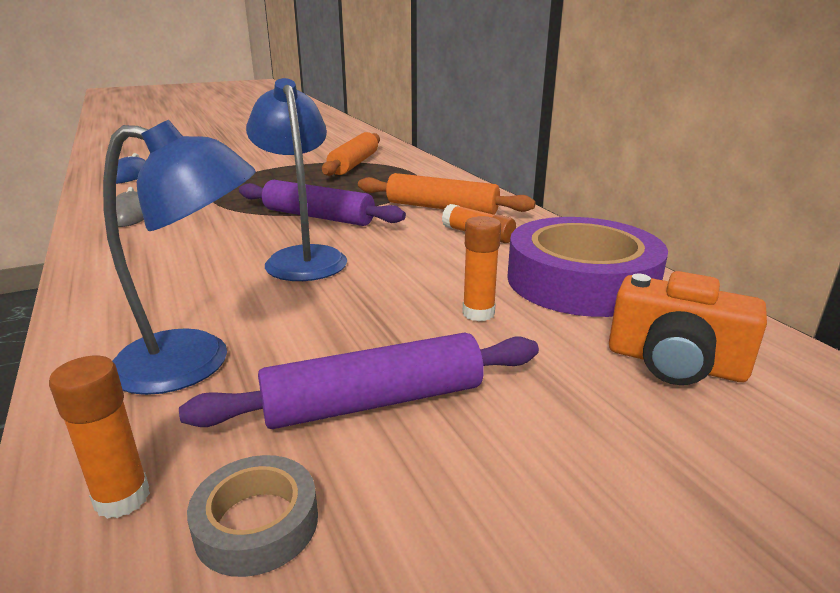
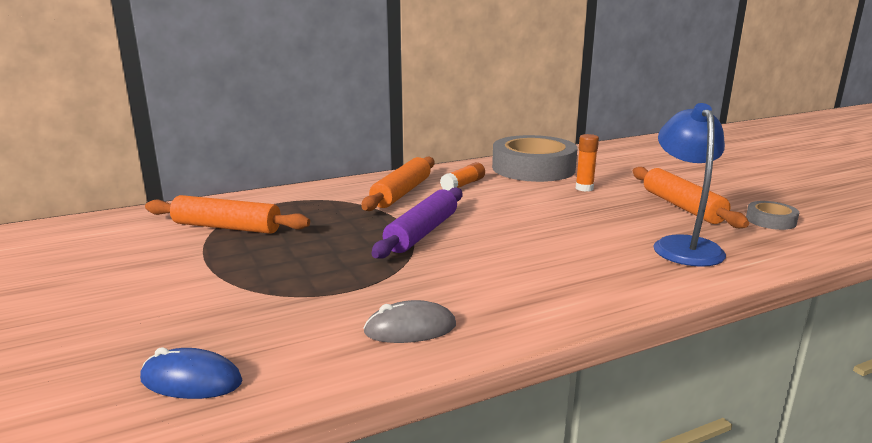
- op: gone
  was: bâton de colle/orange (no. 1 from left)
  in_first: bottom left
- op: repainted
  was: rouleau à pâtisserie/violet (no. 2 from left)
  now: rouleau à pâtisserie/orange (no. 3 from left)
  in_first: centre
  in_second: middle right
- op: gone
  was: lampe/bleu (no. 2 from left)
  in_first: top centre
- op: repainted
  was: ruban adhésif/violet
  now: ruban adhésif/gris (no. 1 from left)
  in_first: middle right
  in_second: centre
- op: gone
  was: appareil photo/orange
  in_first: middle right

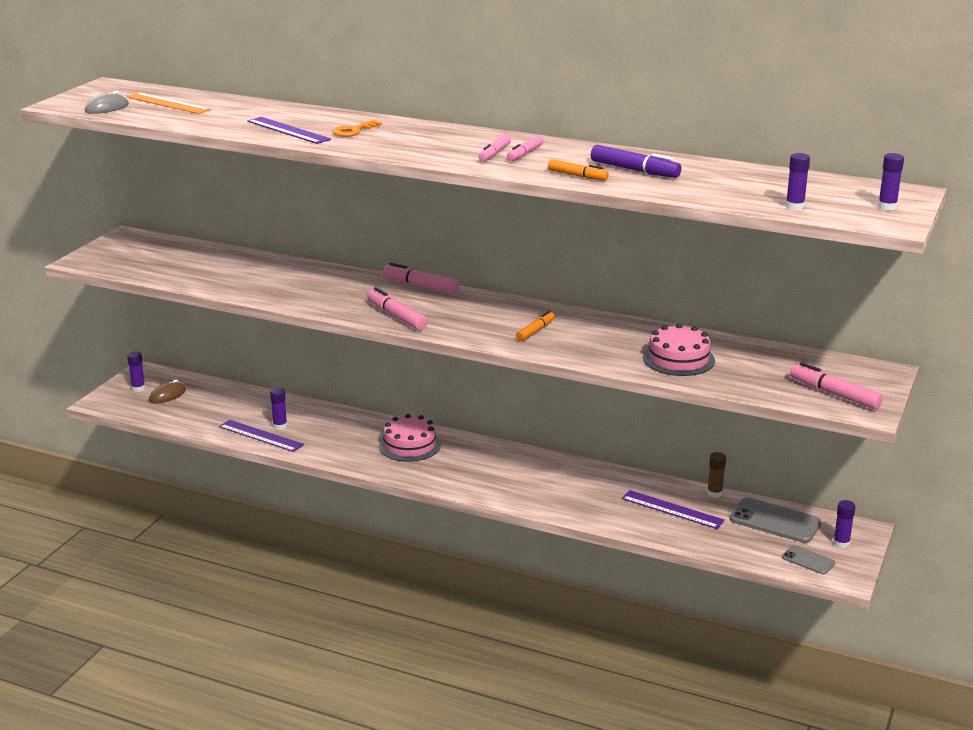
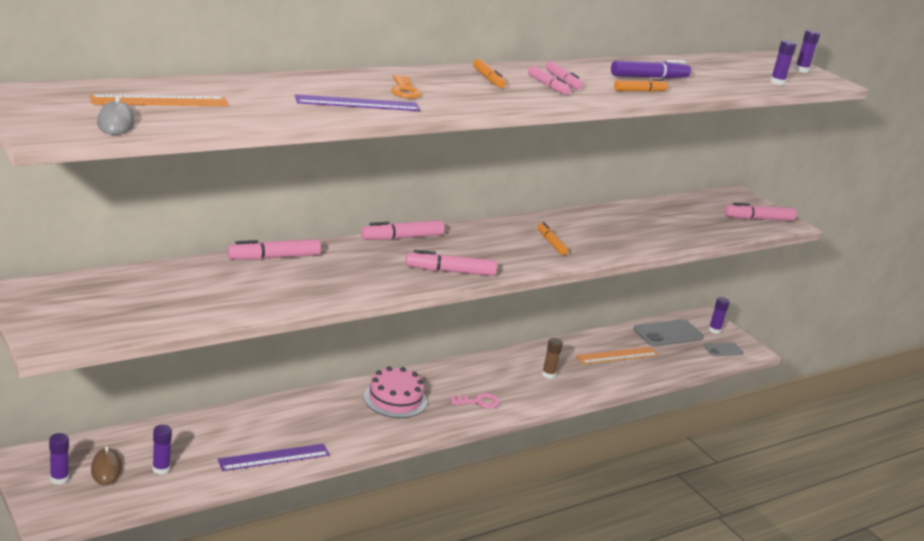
- op: shifted
  was: bâton de colle/violet (no. 2 from left)
  in_first: middle left
  in_second: bottom left
- op: repainted
  was: règle/violet (no. 3 from left)
  now: règle/orange (no. 2 from left)
  in_first: bottom right
  in_second: middle right
- op: gone
  was: gâteau/rose (no. 2 from left)
  in_first: middle right
- op: shifted
  was: bâton de colle/marron
  in_first: middle right
  in_second: centre
- op: new
  now: feutre/rose (no. 1 from left)
  in_second: middle left
- op: new
  now: clé/rose
  in_second: bottom centre
- op: new
  now: feutre/orange (no. 1 from left)
  in_second: top centre

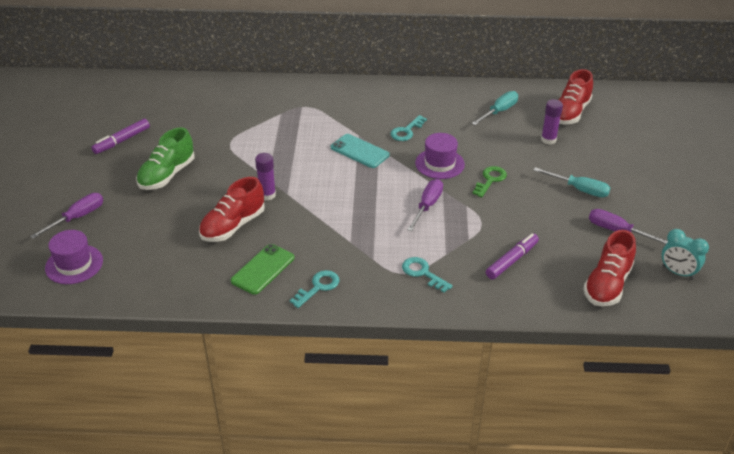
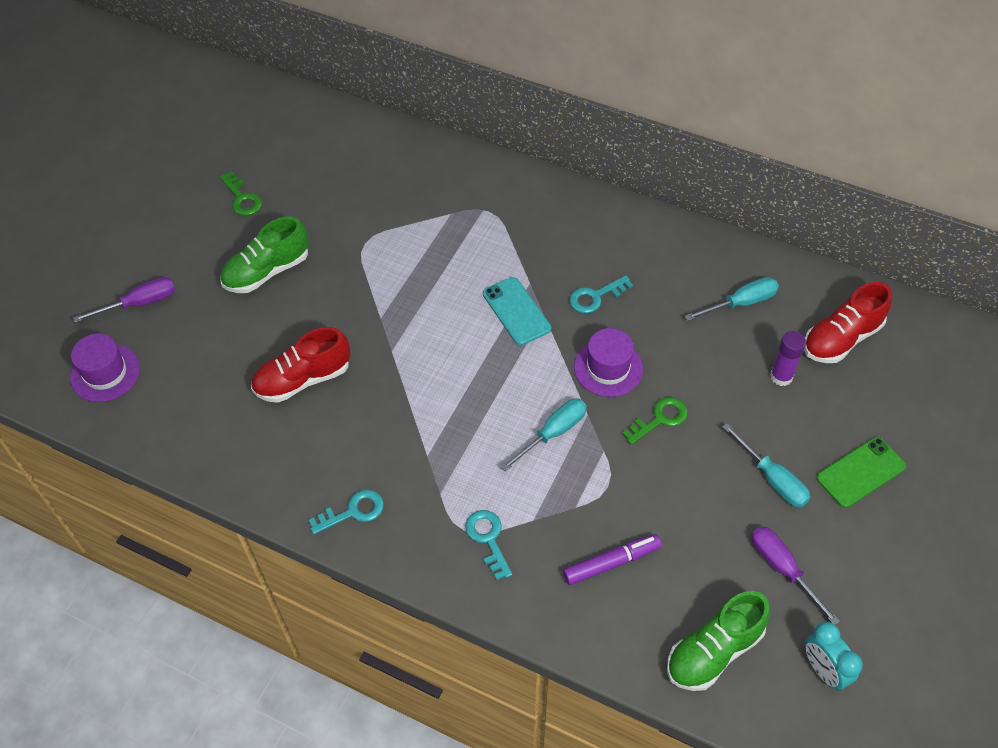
- op: swapped
  was: feutre/violet (no. 1 from left)
  now: clé/vert (no. 1 from left)
  in_first: top left
  in_second: top left
- op: shifted
  was: téléphone/vert
  in_first: centre
  in_second: middle right
- op: gone
  was: bâton de colle/violet (no. 1 from left)
  in_first: centre
- op: repainted
  was: tournevis/violet (no. 2 from left)
  now: tournevis/turquoise (no. 1 from left)
  in_first: centre
  in_second: centre
- op: repainted
  was: chaussure/rouge (no. 3 from left)
  now: chaussure/vert (no. 2 from left)
  in_first: middle right
  in_second: bottom right

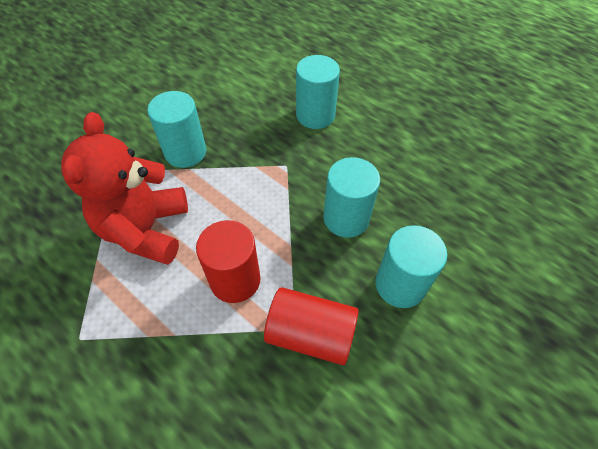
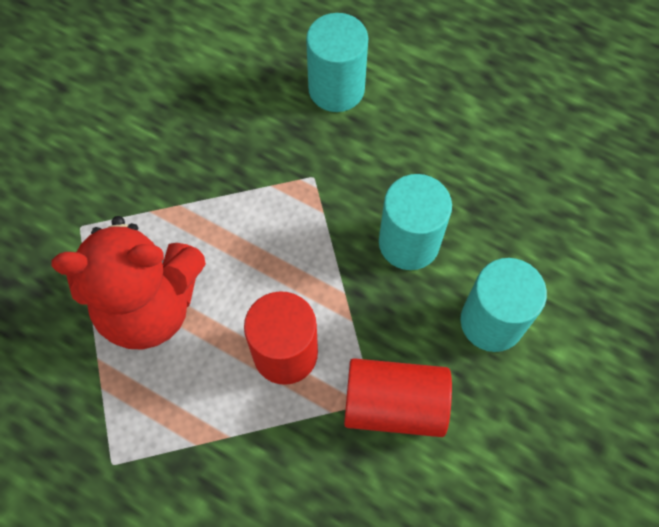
- op: rotated
  was: ours en peluche/rouge
  in_first: middle left
  in_second: middle left
  clockwise: -90
- op: gone
  was: cylindre/turquoise (no. 1 from left)
  in_first: top left

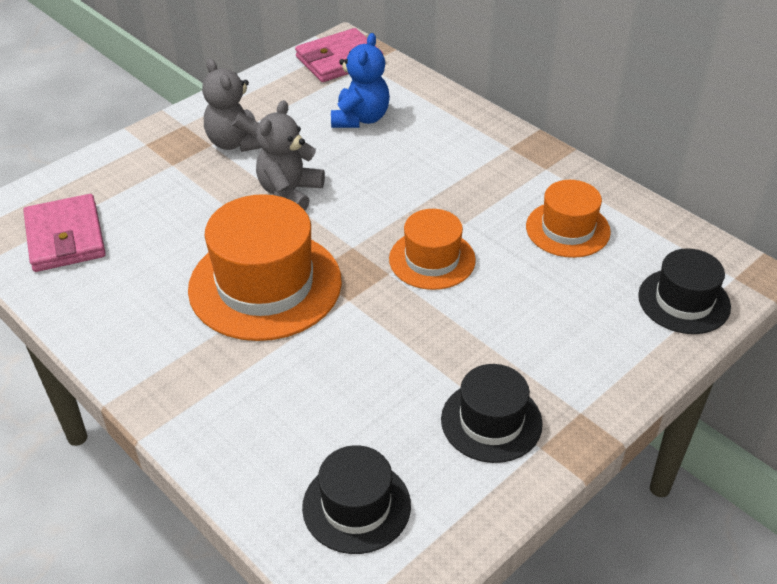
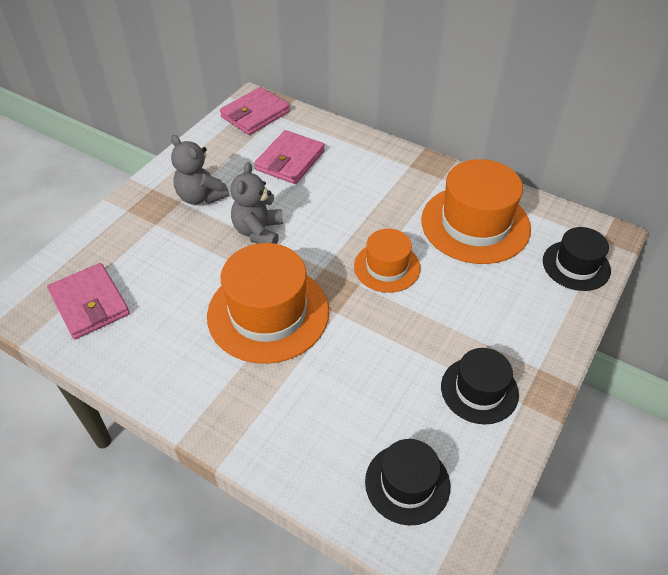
- op: swapped
  was: ours en peluche/bleu
  now: portefeuille/rose (no. 3 from left)
  in_first: top centre
  in_second: top centre
- op: scaled
  was: chapeau/orange (no. 3 from left)
  in_first: middle right
  in_second: middle right
  ratio: 1.72

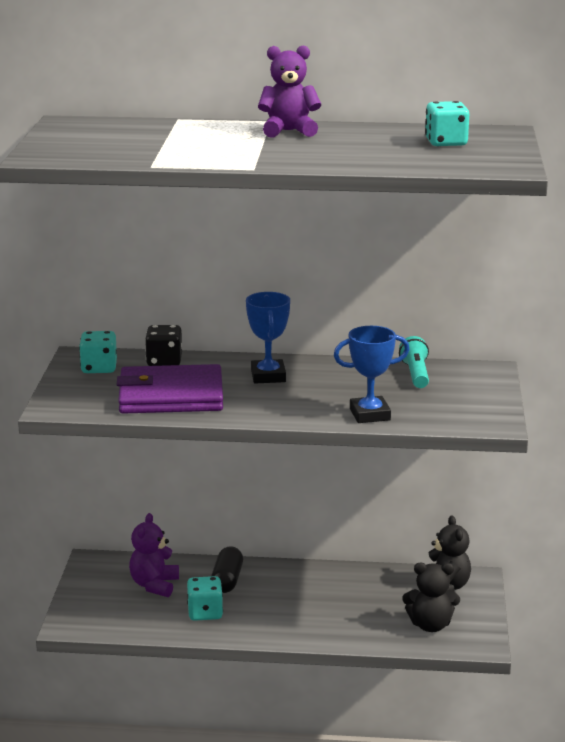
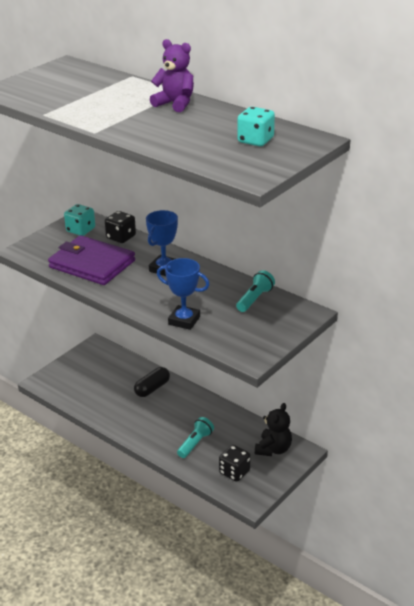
- op: gone
  was: ours en peluche/violet (no. 1 from left)
  in_first: bottom left
- op: gone
  was: dé/turquoise (no. 2 from left)
  in_first: bottom centre
- op: swapped
  was: ours en peluche/noir (no. 1 from left)
  now: dé/noir (no. 2 from left)
  in_first: bottom right
  in_second: bottom centre
- op: new
  now: lampe de poche/turquoise (no. 1 from left)
  in_second: bottom centre

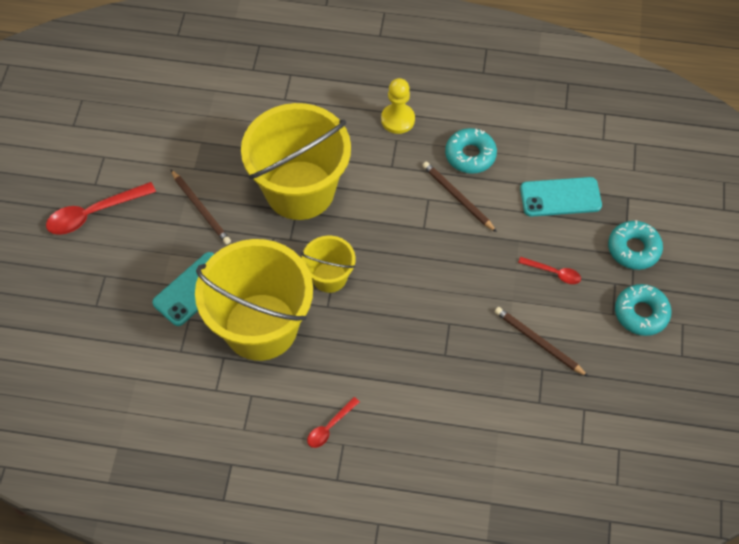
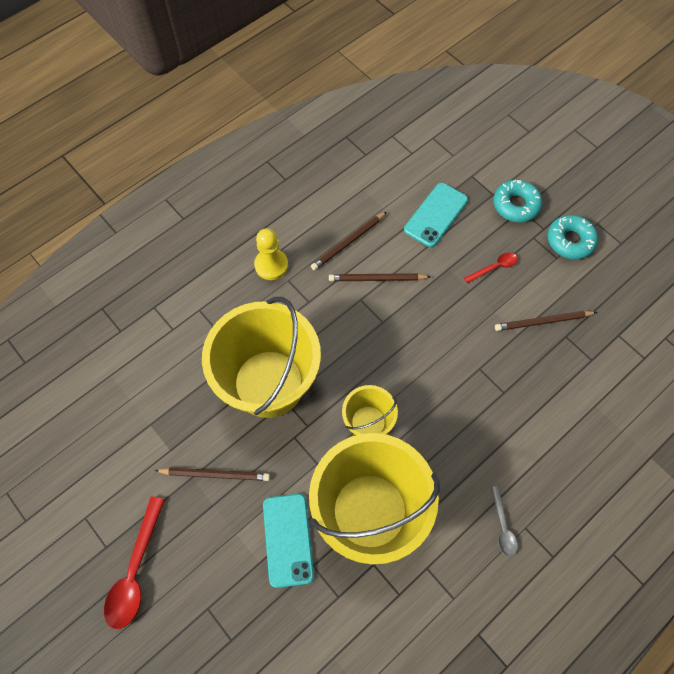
- op: repainted
  was: cuillère/rouge (no. 2 from left)
  now: cuillère/gris
  in_first: bottom centre
  in_second: bottom right
- op: swapped
  was: beignet/turquoise (no. 1 from left)
  now: crayon/marron (no. 2 from left)
  in_first: top centre
  in_second: centre

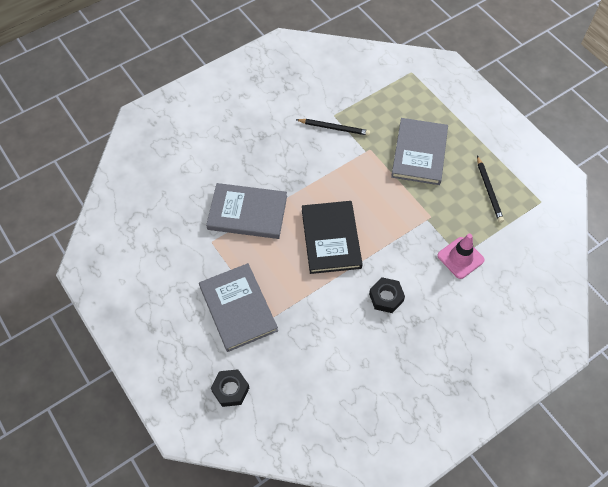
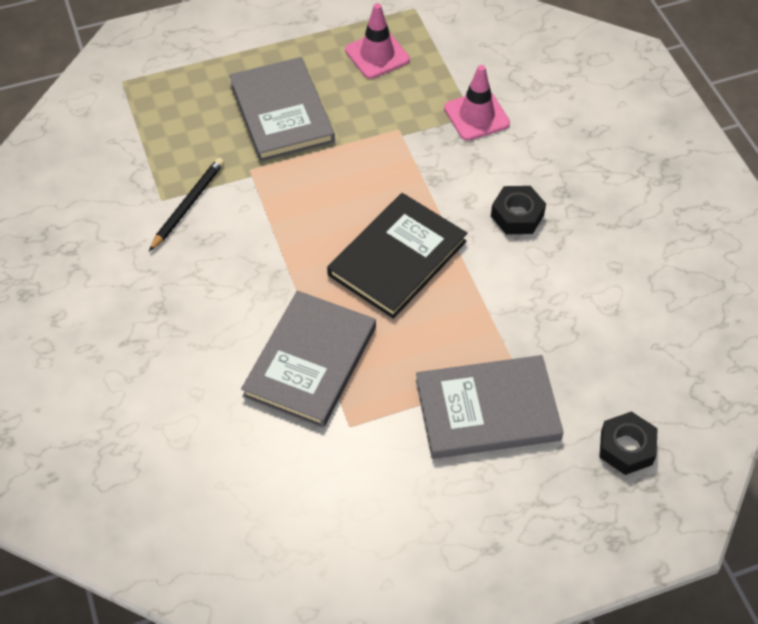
- op: rotated
  was: livre/noir
  in_first: centre
  in_second: centre
  clockwise: -60
- op: rotated
  was: livre/gris (no. 3 from left in the first image)
  in_first: top right
  in_second: top centre
  clockwise: 45
- op: swapped
  was: crayon/noir (no. 2 from left)
  now: cône de chantier/rose (no. 1 from left)
  in_first: middle right
  in_second: top centre

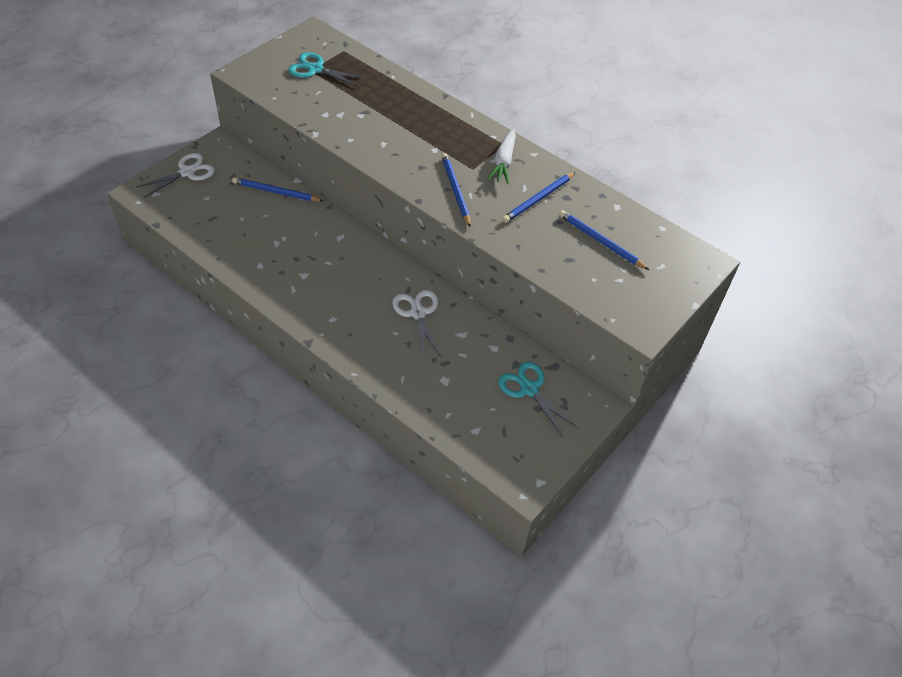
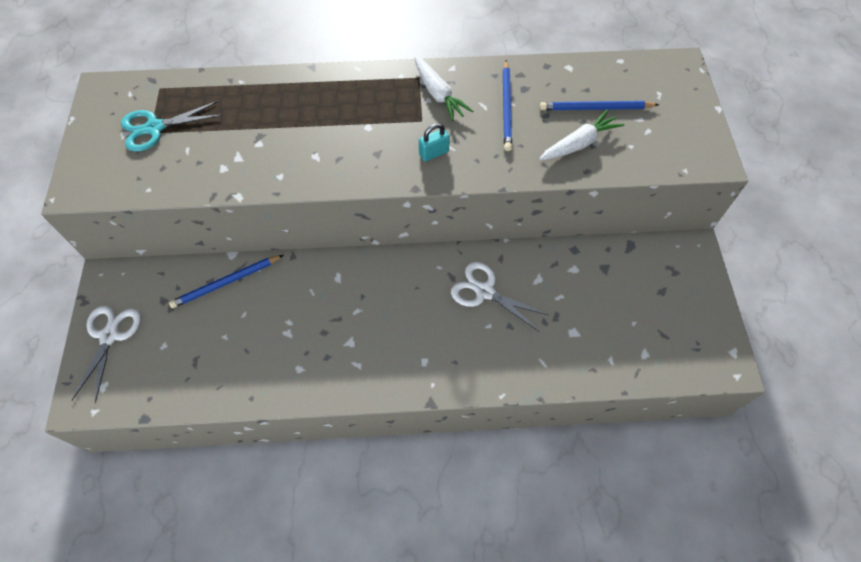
- op: swapped
  was: crayon/bleu (no. 2 from left)
  now: cadenas/turquoise
  in_first: top centre
  in_second: top centre
- op: gone
  was: ciseaux/turquoise (no. 2 from left)
  in_first: centre
- op: new
  now: carotte/blanc (no. 2 from left)
  in_second: top right

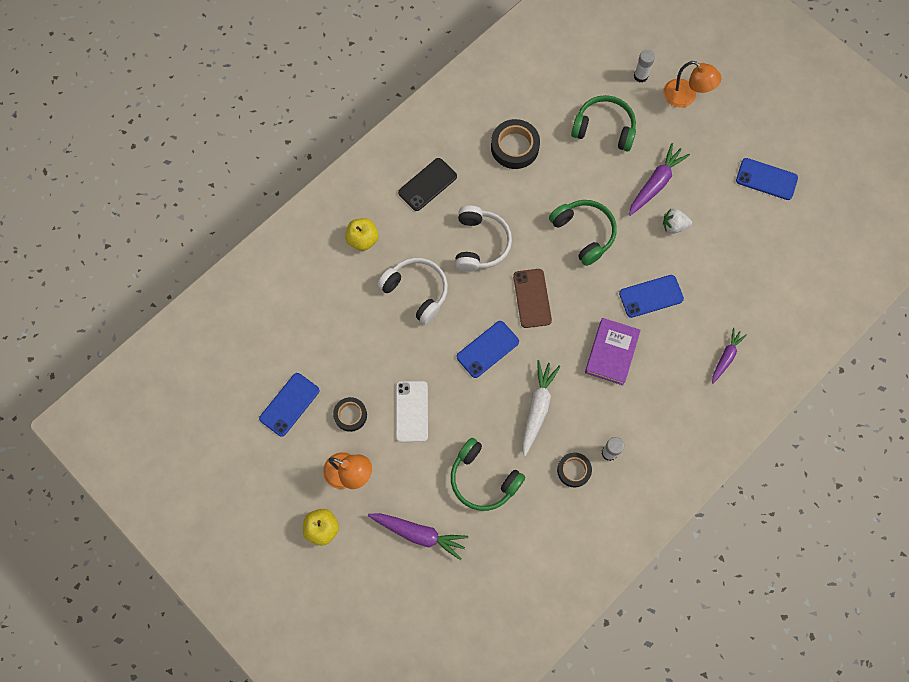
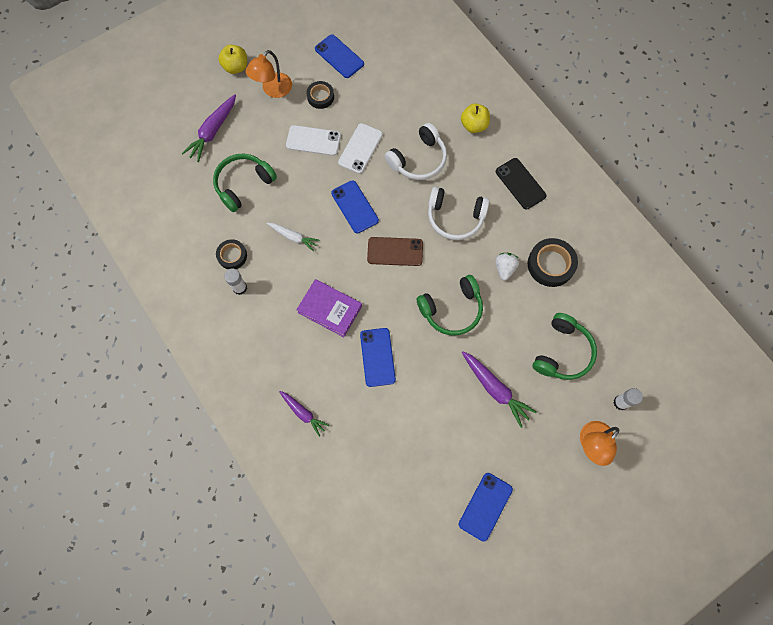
- op: scaled
  was: carotte/blanc
  in_first: centre
  in_second: centre
  ratio: 0.65
- op: shifted
  was: fraise/blanc
  in_first: top right
  in_second: centre
- op: new
  now: téléphone/blanc (no. 2 from left)
  in_second: top centre

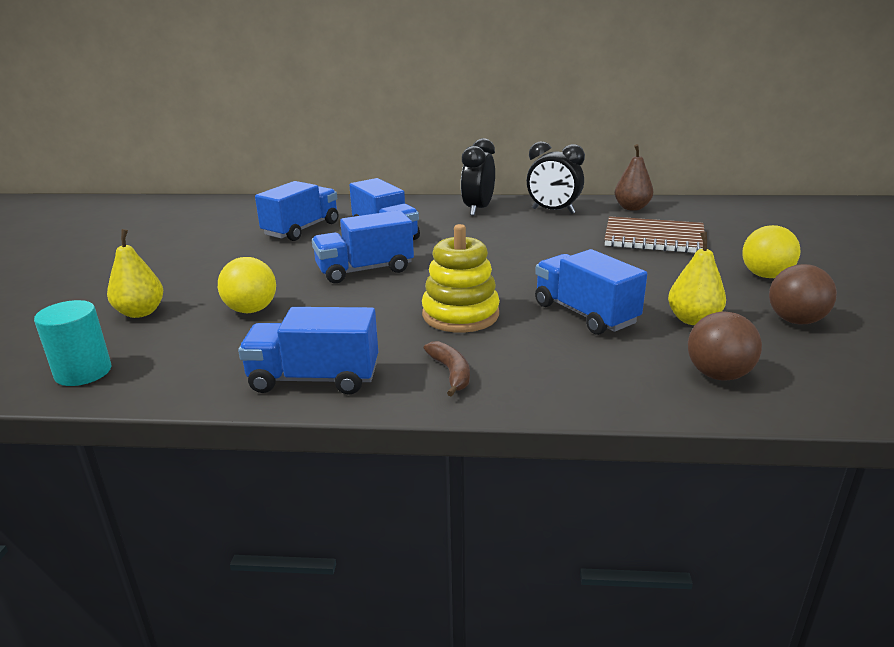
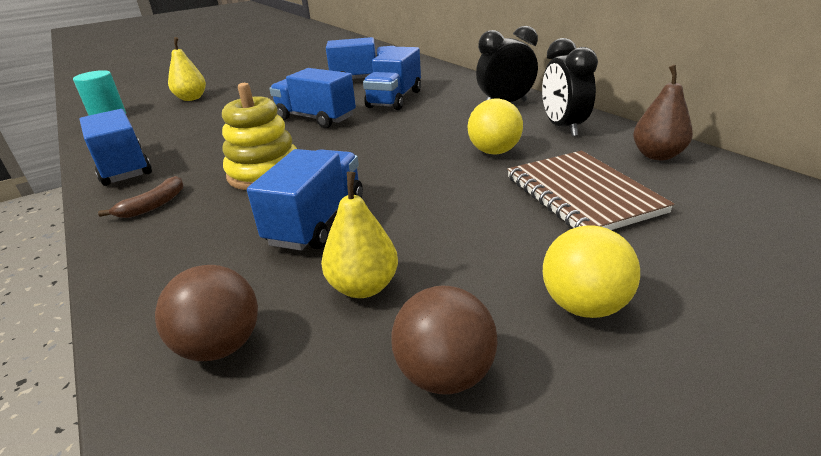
- op: shifted
  was: balle/jaune (no. 1 from left)
  in_first: middle left
  in_second: top centre

